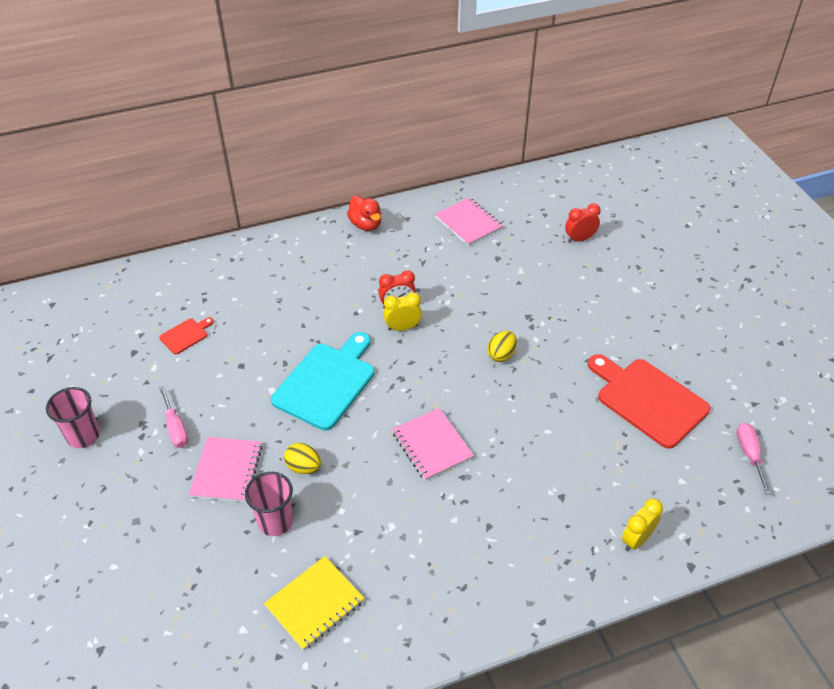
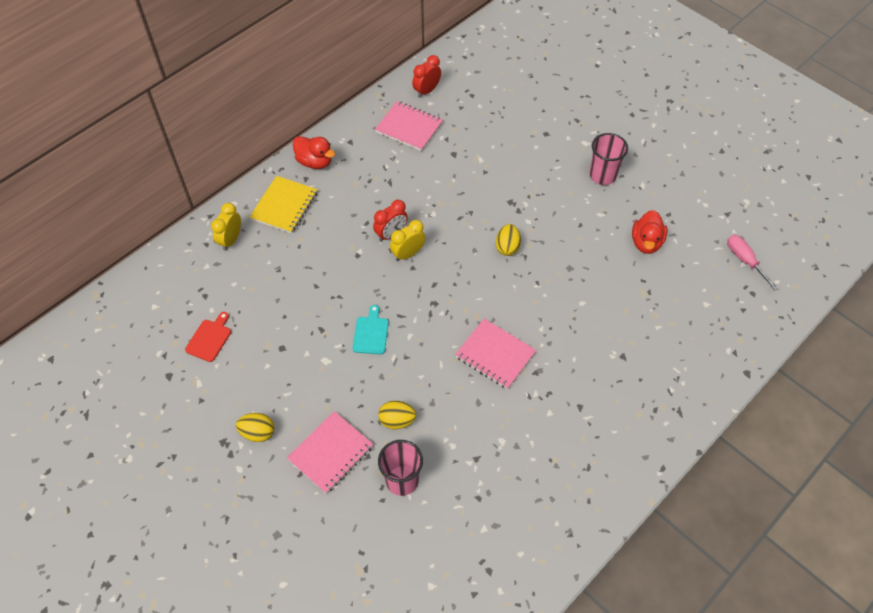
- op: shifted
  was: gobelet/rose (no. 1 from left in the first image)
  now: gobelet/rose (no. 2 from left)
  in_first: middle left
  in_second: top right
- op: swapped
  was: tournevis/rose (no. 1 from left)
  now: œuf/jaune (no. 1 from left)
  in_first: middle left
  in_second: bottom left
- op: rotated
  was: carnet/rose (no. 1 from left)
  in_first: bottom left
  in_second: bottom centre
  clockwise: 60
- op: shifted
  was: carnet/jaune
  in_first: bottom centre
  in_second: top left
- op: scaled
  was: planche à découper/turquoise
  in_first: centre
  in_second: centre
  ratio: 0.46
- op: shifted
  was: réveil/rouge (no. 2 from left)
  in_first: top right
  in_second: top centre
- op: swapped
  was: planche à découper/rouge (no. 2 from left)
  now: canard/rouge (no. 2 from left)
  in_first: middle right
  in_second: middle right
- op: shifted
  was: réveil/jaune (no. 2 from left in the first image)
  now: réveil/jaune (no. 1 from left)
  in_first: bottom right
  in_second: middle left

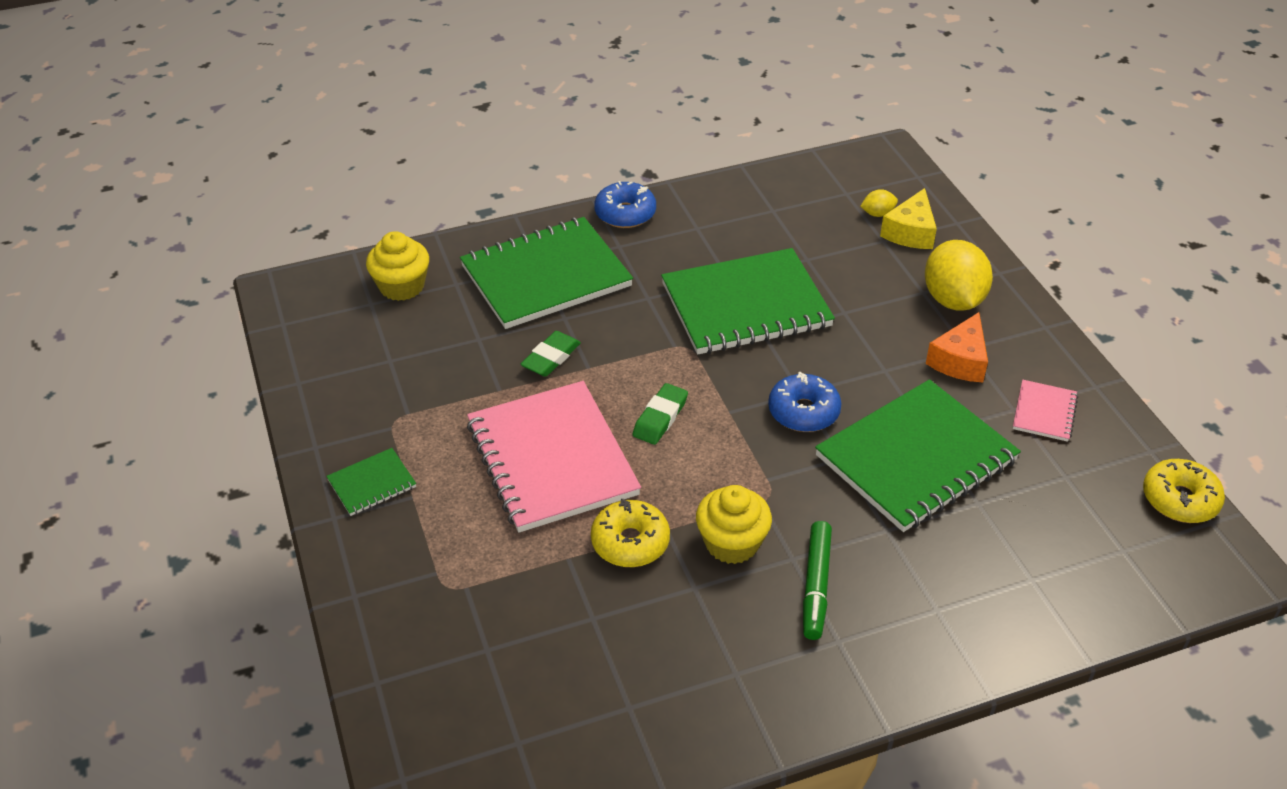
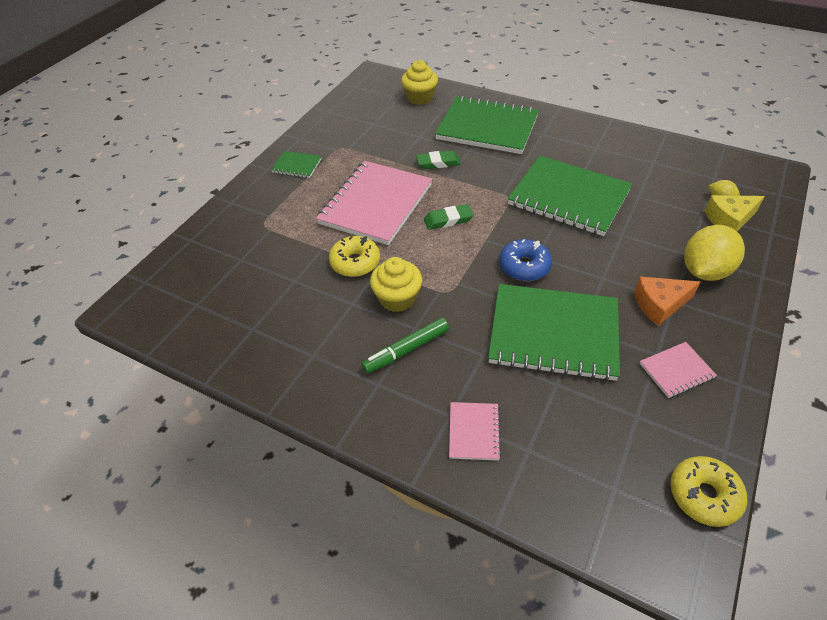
- op: gone
  was: beignet/bleu (no. 1 from left)
  in_first: top centre
- op: new
  now: carnet/rose (no. 2 from left)
  in_second: bottom centre

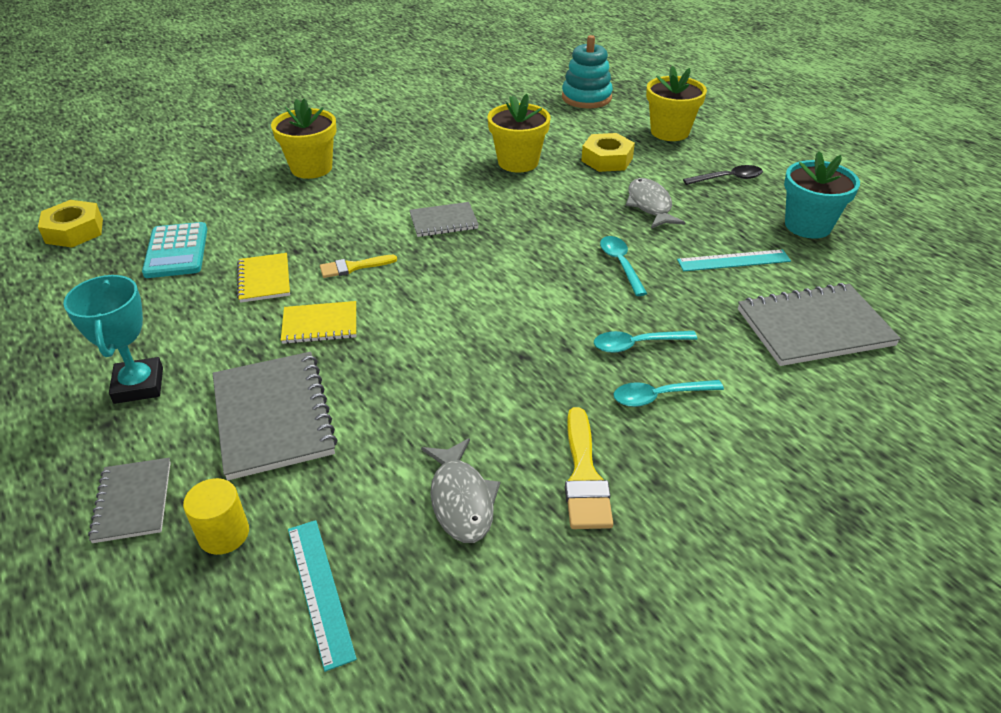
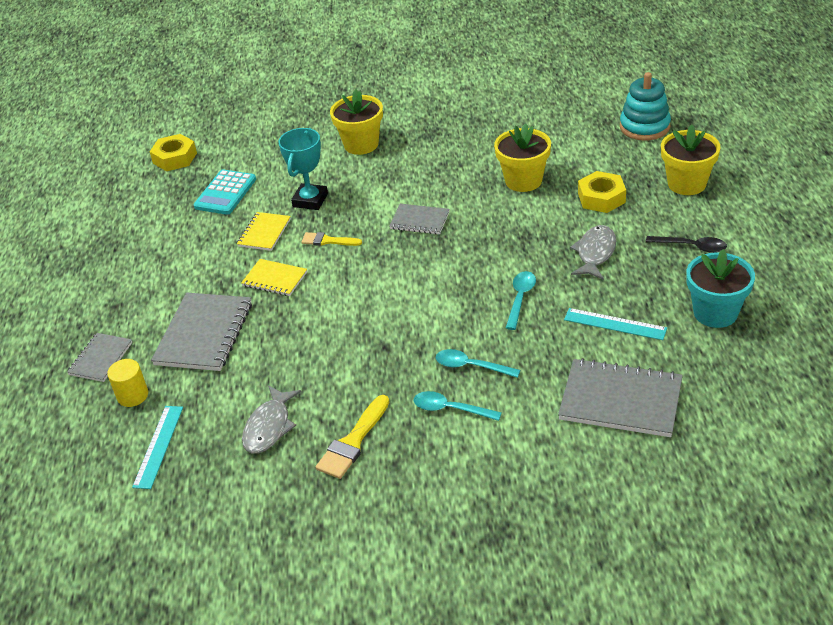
- op: shifted
  was: trophée/turquoise
  in_first: middle left
  in_second: top centre

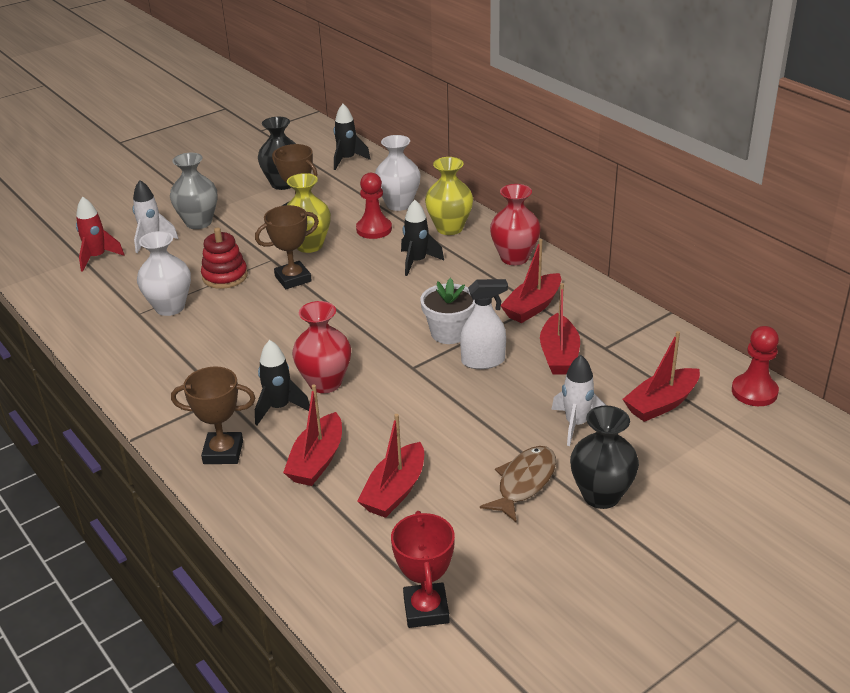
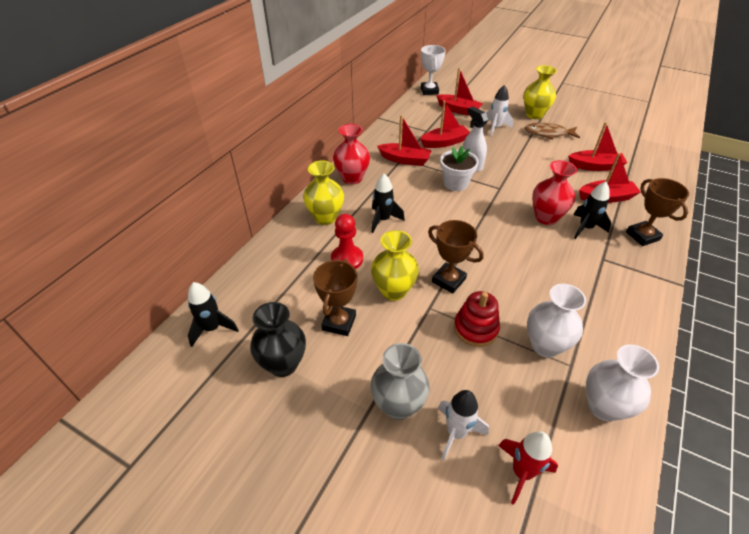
- op: shifted
  was: vase/blanc (no. 2 from left)
  in_first: top centre
  in_second: bottom right
- op: gone
  was: trophée/rouge
  in_first: bottom centre
- op: repainted
  was: vase/noir (no. 2 from left)
  now: vase/jaune (no. 3 from left)
  in_first: middle right
  in_second: top right
- op: swapped
  was: pion/rouge (no. 2 from left)
  now: trophée/blanc
  in_first: middle right
  in_second: top centre

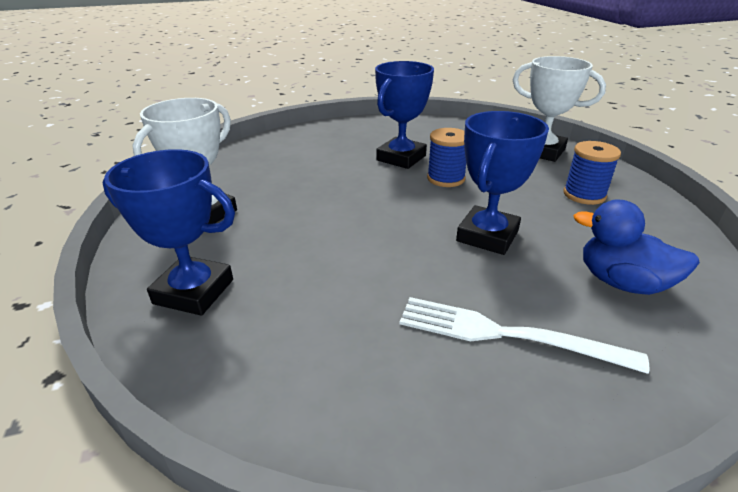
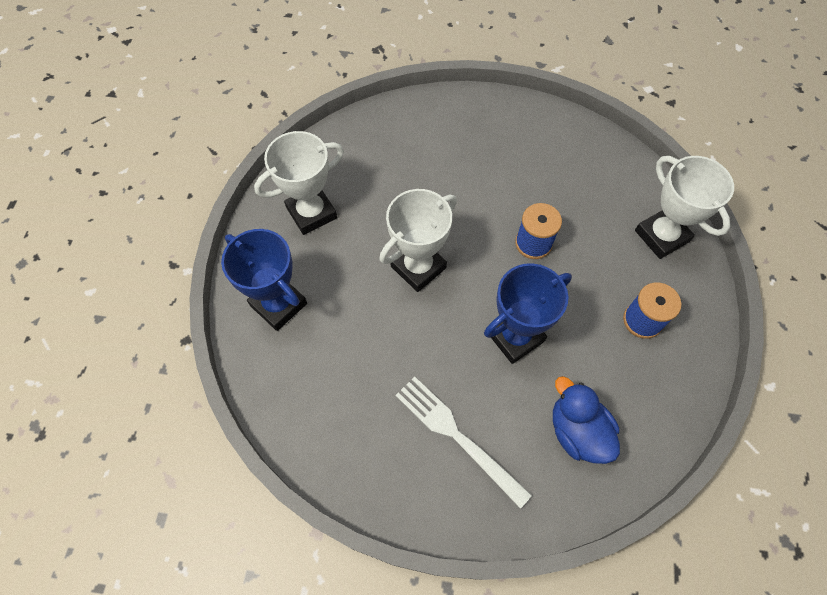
- op: gone
  was: trophée/bleu (no. 2 from left)
  in_first: top centre
- op: new
  now: trophée/blanc (no. 2 from left)
  in_second: centre

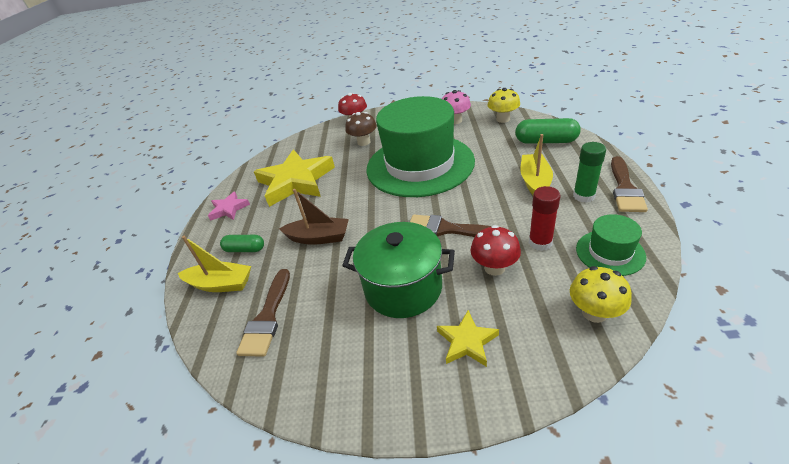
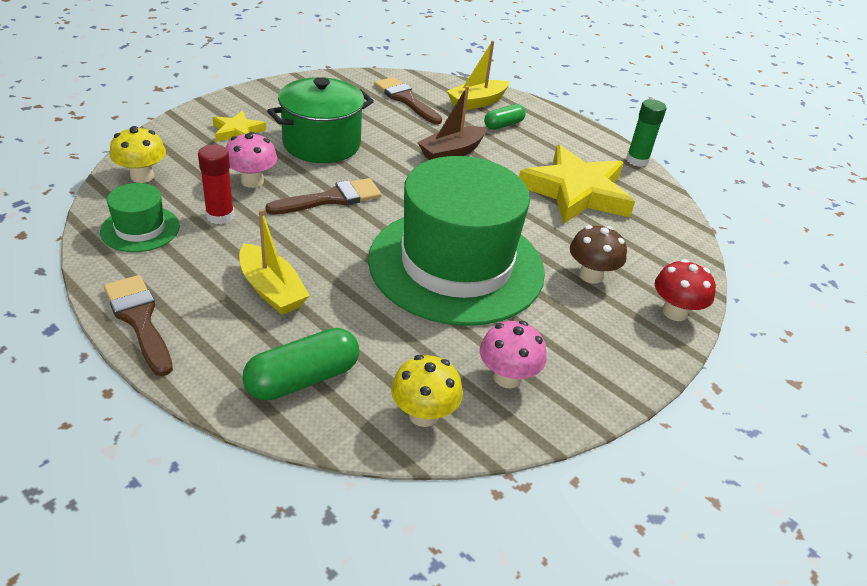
- op: gone
  was: étoile/rose
  in_first: middle left
- op: repainted
  was: champignon/rouge (no. 2 from left)
  now: champignon/rose (no. 1 from left)
  in_first: centre
  in_second: top left
- op: shifted
  was: bâton de colle/vert
  in_first: middle right
  in_second: top right

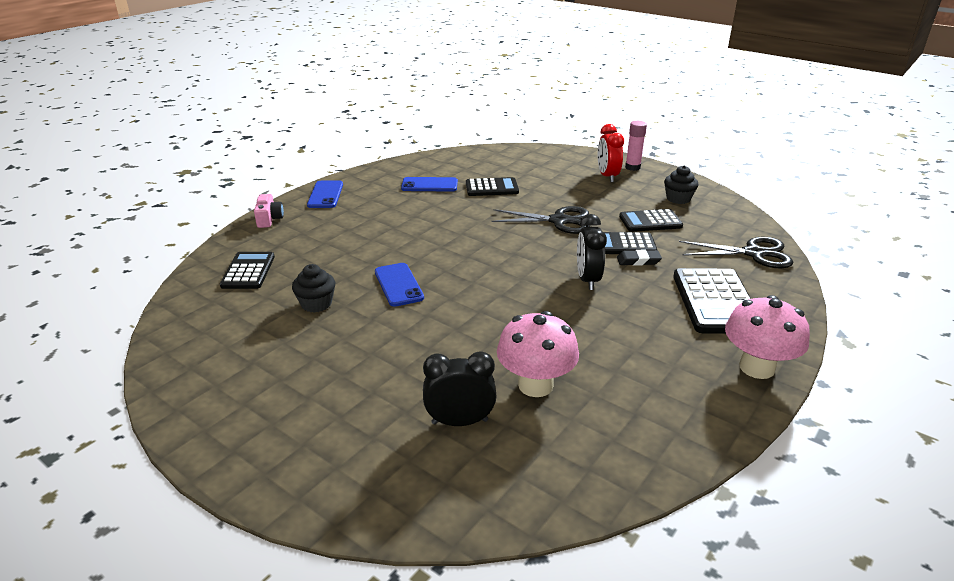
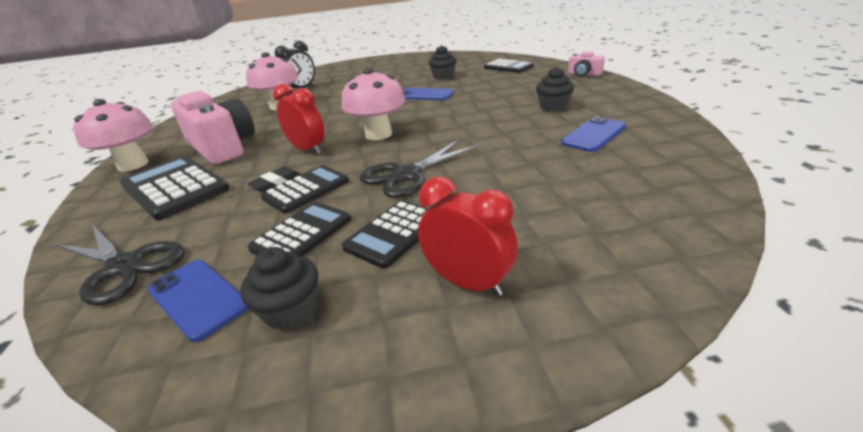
- op: shifted
  was: téléphone/bleu (no. 1 from left)
  in_first: centre
  in_second: bottom left
- op: shifted
  was: calculatrice/noir (no. 2 from left in the first image)
  now: calculatrice/noir (no. 4 from left)
  in_first: top centre
  in_second: centre
- op: repainted
  was: réveil/noir (no. 2 from left)
  now: réveil/rouge (no. 1 from left)
  in_first: centre
  in_second: top centre
- op: gone
  was: bâton de colle/rose
  in_first: top right
- op: rotated
  was: ciseaux/noir (no. 2 from left in the first image)
  in_first: middle right
  in_second: middle left
  clockwise: -105
- op: new
  now: appareil photo/rose (no. 1 from left)
  in_second: top left
- op: new
  now: champignon/rose (no. 3 from left)
  in_second: top centre
- op: new
  now: muffin/noir (no. 3 from left)
  in_second: top centre

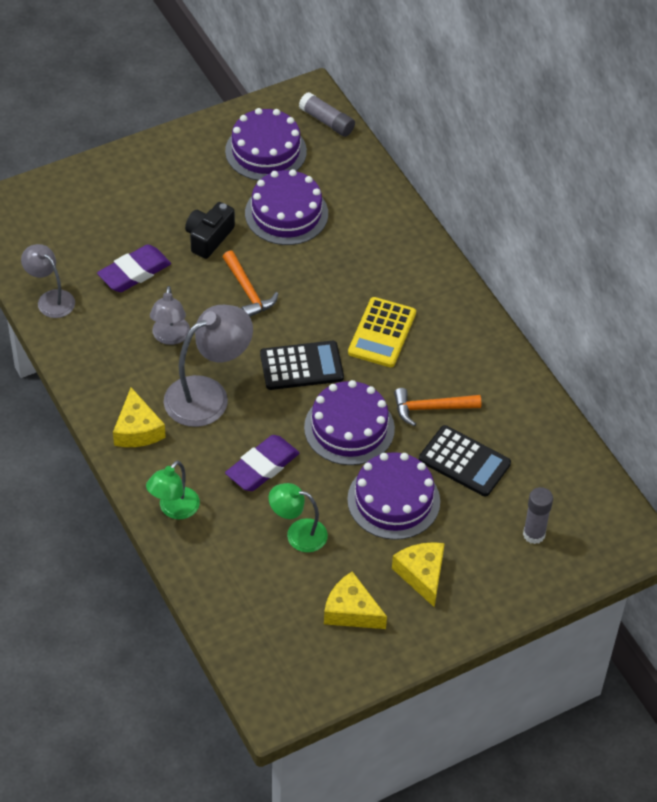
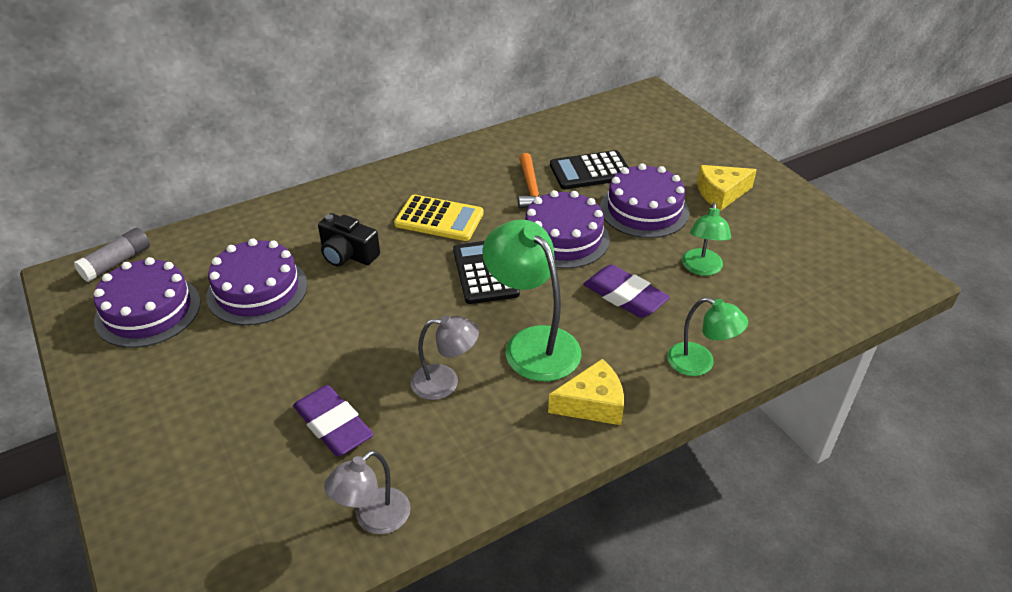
- op: repainted
  was: lampe/gris (no. 3 from left)
  now: lampe/vert (no. 1 from left)
  in_first: middle left
  in_second: centre
- op: shifted
  was: appareil photo/noir
  in_first: top left
  in_second: centre
- op: gone
  was: marteau/orange (no. 1 from left)
  in_first: centre
- op: gone
  was: fromage/jaune (no. 2 from left)
  in_first: bottom centre
- op: rotated
  was: calculatrice/noir (no. 2 from left)
  in_first: middle right
  in_second: top centre
  clockwise: -135
- op: gone
  was: bâton de colle/gris (no. 2 from left)
  in_first: middle right

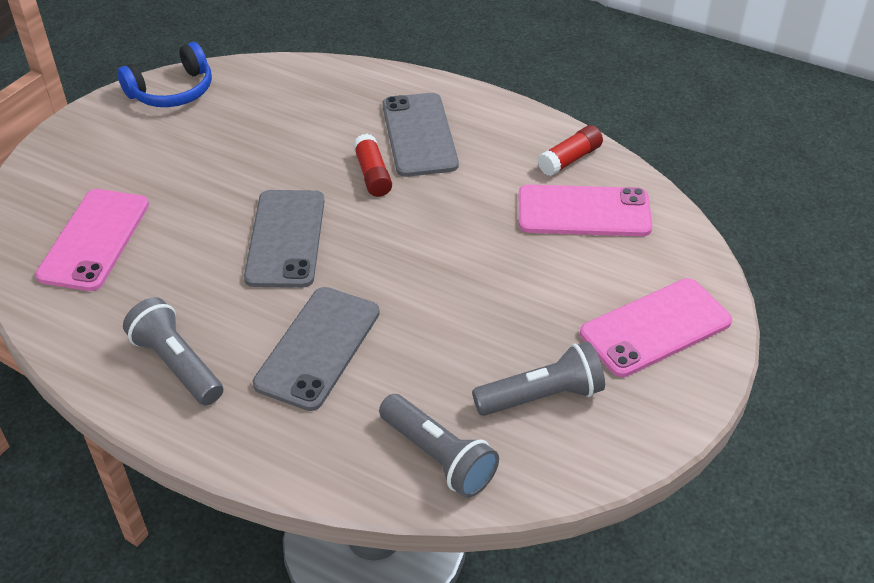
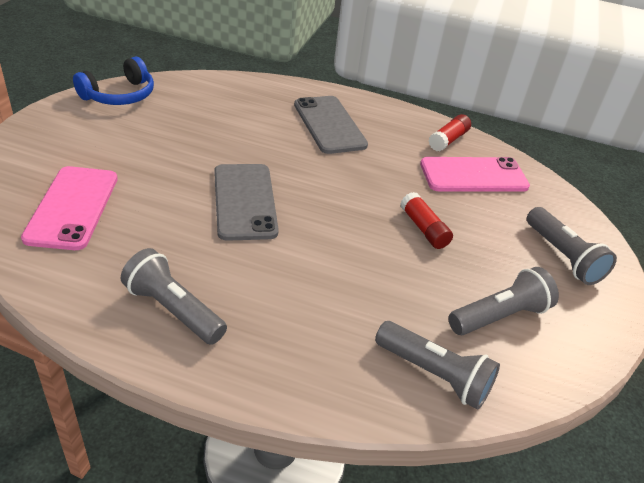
- op: gone
  was: téléphone/gris (no. 2 from left)
  in_first: centre
- op: shifted
  was: bâton de colle/rouge (no. 1 from left)
  in_first: top centre
  in_second: centre
- op: swapped
  was: téléphone/rose (no. 3 from left)
  now: lampe de poche/gris (no. 4 from left)
  in_first: middle right
  in_second: middle right

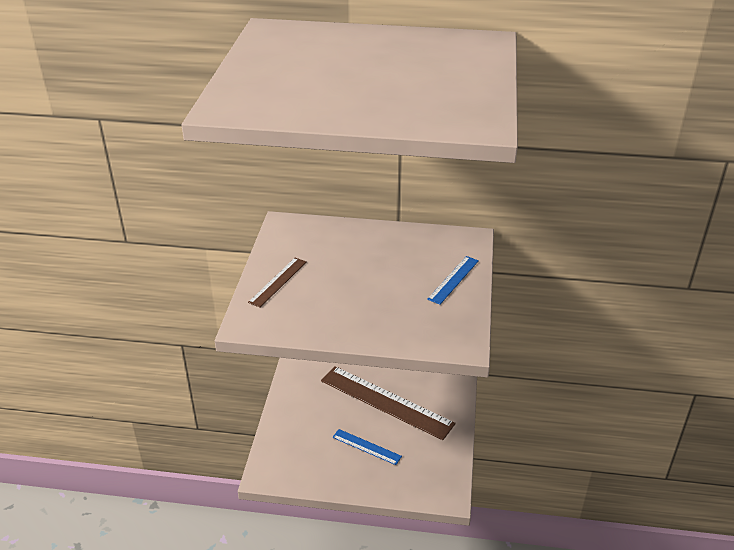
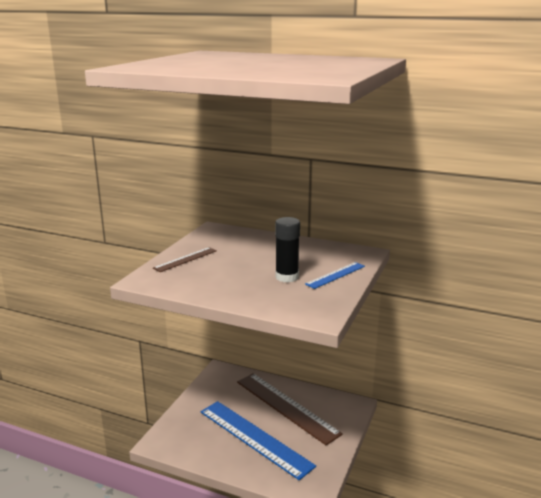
- op: scaled
  was: règle/bleu (no. 1 from left)
  in_first: bottom centre
  in_second: bottom centre
  ratio: 2.09
- op: new
  now: bâton de colle/noir
  in_second: centre

